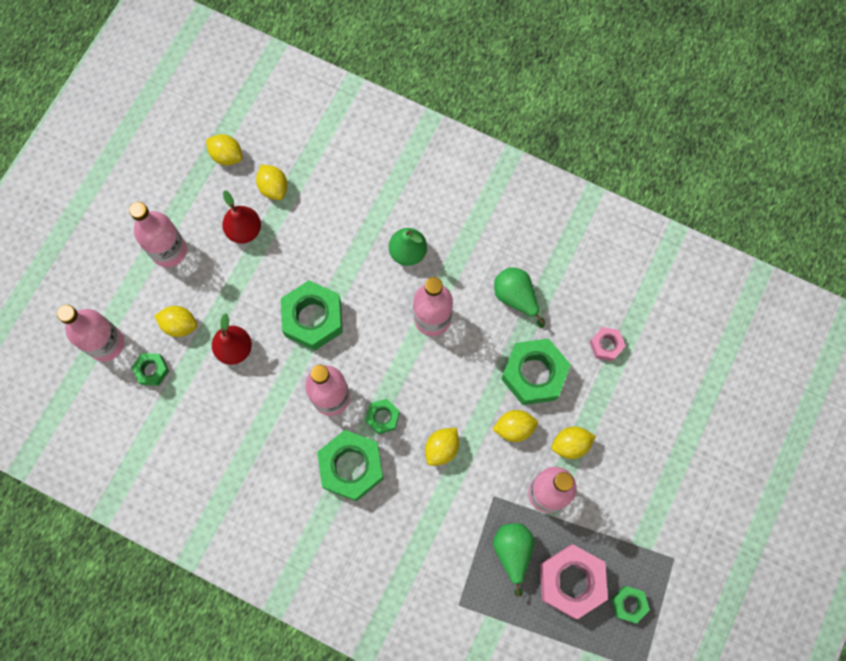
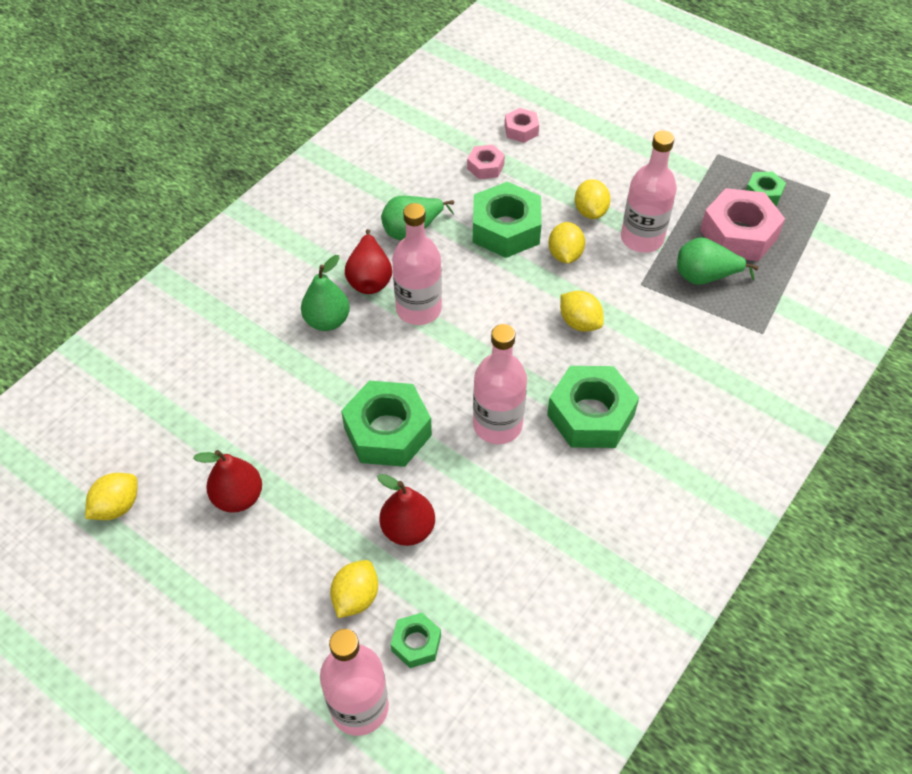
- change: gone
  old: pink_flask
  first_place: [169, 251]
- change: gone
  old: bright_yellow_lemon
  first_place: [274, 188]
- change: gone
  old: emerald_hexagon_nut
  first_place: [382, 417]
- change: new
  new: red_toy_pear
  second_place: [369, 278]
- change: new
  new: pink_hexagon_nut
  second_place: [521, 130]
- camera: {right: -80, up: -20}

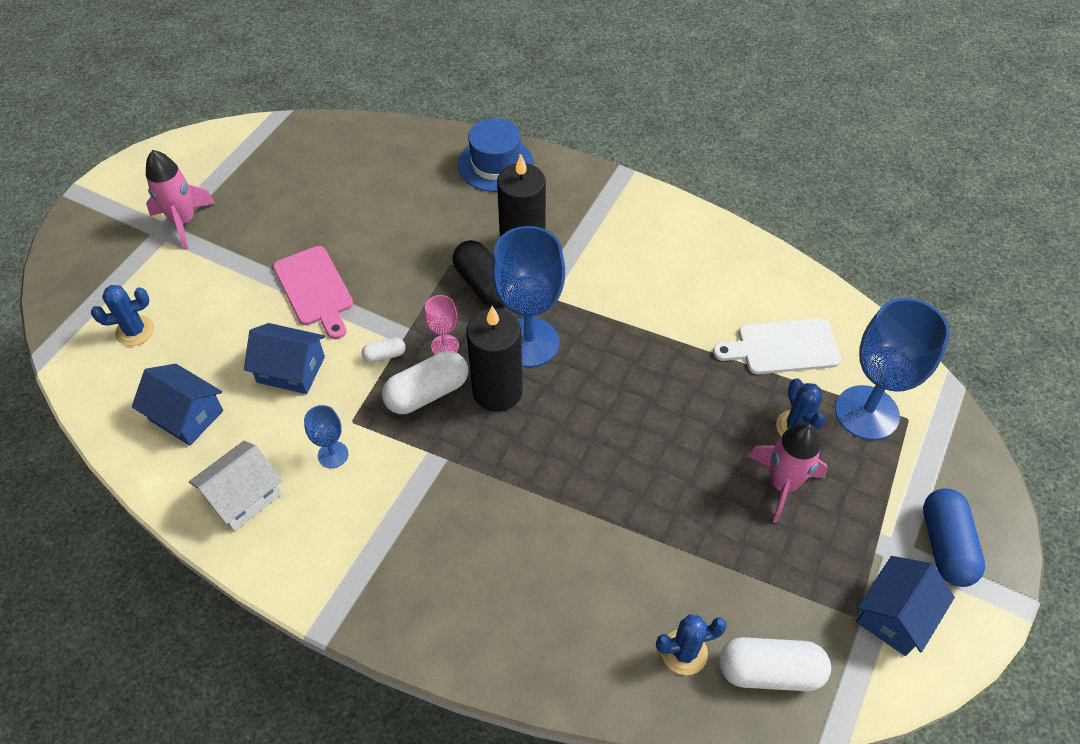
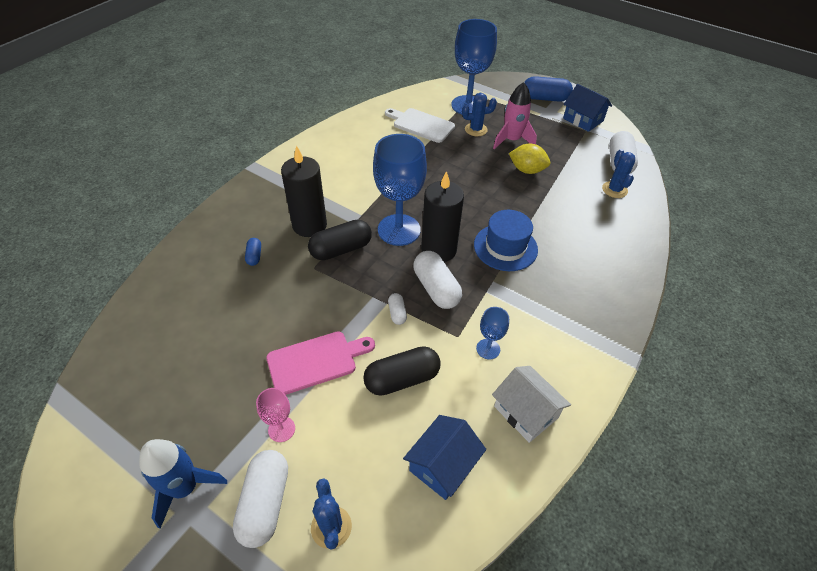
- change: new
  new: pure_white_capsule
  second_place: [265, 503]
- change: new
  new: blue_capsule
  second_place: [254, 256]
- change: new
  new: bright_yellow_lemon
  second_place: [527, 170]
- change: shifted
  old: pink_wine_glass
  first_place: [445, 346]
  second_place: [281, 429]
- change: shifted
  old: blue_tall_hat
  first_place: [495, 164]
  second_place: [505, 247]
- change: swapped
  old: blue_house
  new: ebony_capsule
  first_place: [291, 369]
  second_place: [402, 379]
- change: repainted
  old: pink_spaceship
  new: blue_spaceship
  first_place: [184, 221]
  second_place: [185, 487]
- change: rotated
  old: pure_white_bread_board
  first_place: [783, 347]
  second_place: [421, 125]
  degrees: 120
- camera: {right: -85, up: -5}

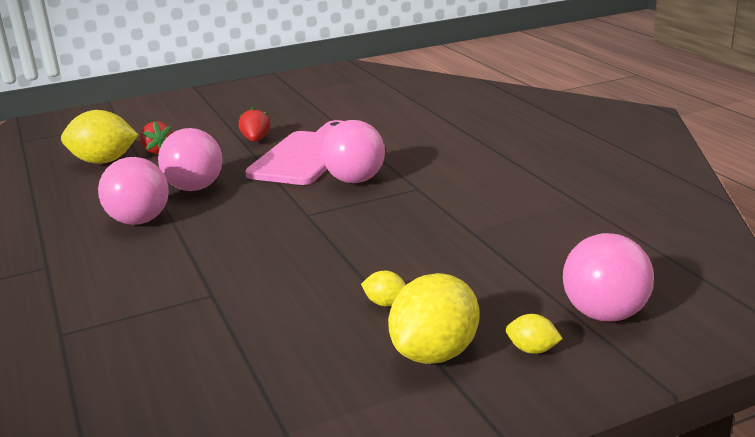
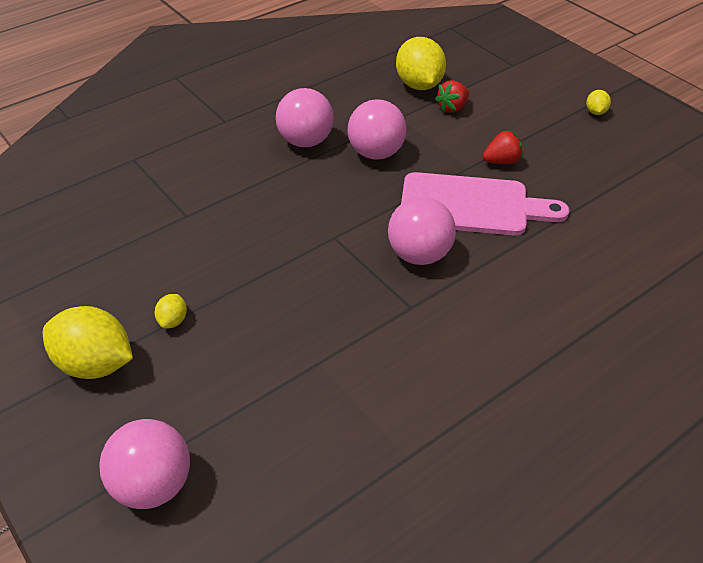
- change: shifted
  old: bright_yellow_lemon
  first_place: [532, 350]
  second_place: [595, 112]
- camera: {right: 75, up: 20}

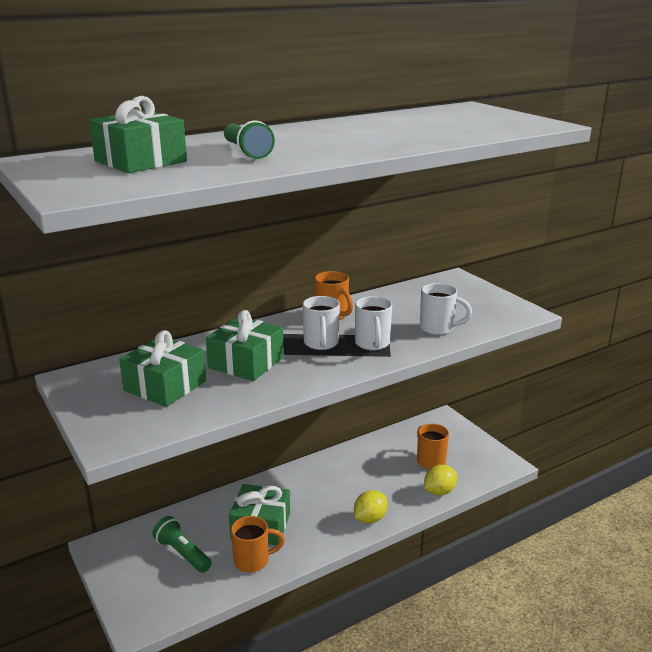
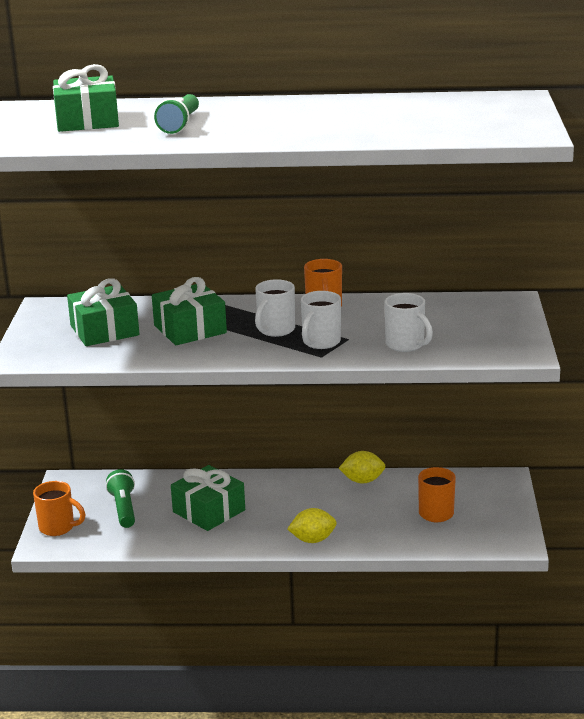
- change: shifted
  old: bright_orange_mug
  first_place: [253, 561]
  second_place: [58, 528]
- change: shifted
  old: bright_yellow_lemon
  first_place: [439, 491]
  second_place: [362, 481]
- camera: {right: 35, up: 0}

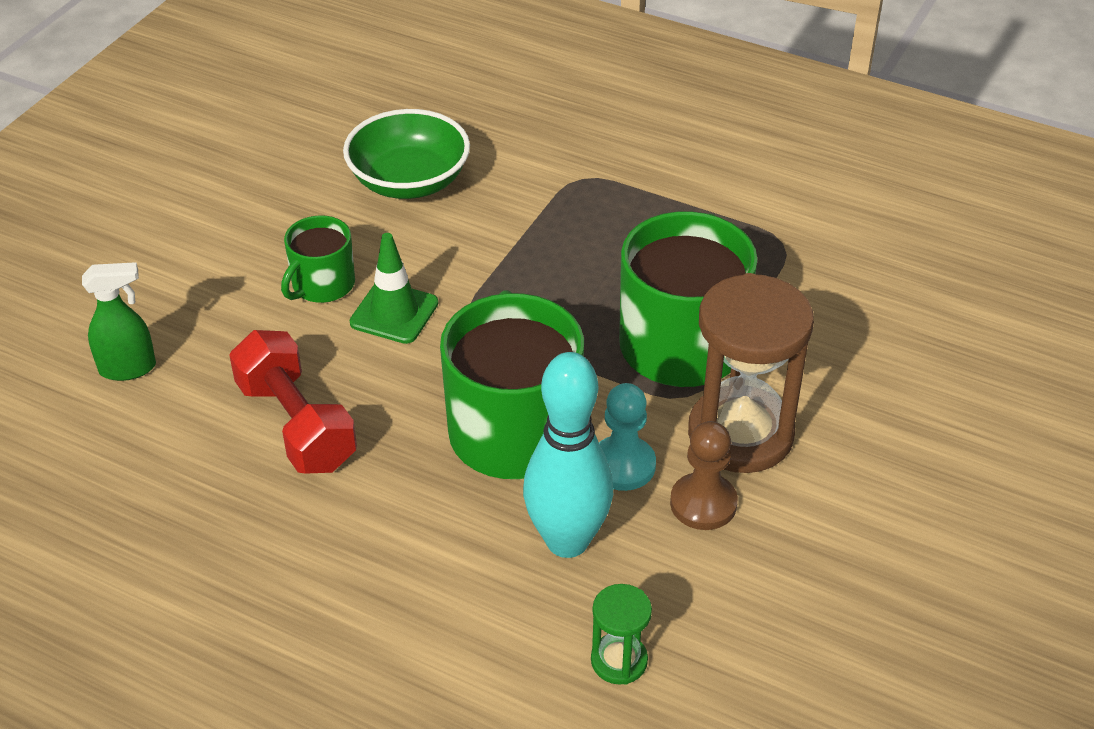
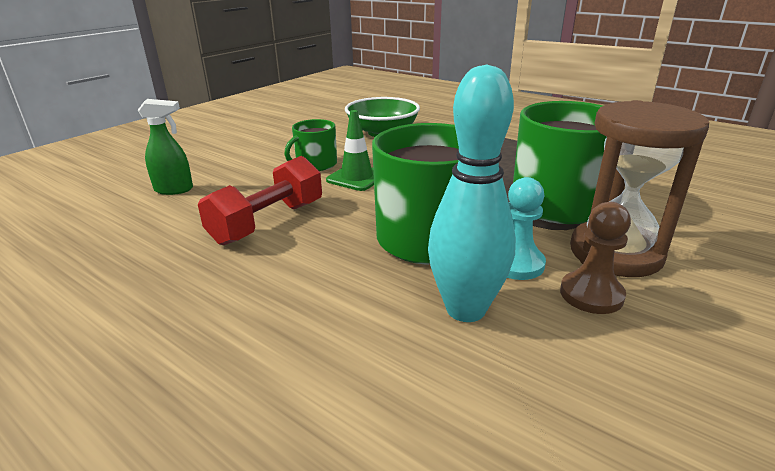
- change: gone
  old: emerald_sandglass
  first_place: [619, 661]
- change: rotated
  old: red_dumbbell
  first_place: [296, 425]
  second_place: [268, 222]
  degrees: 60
- camera: {right: 10, up: -15}

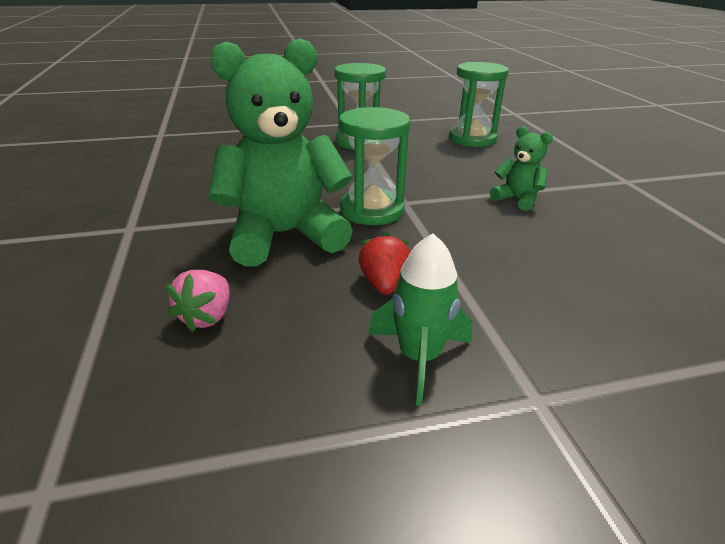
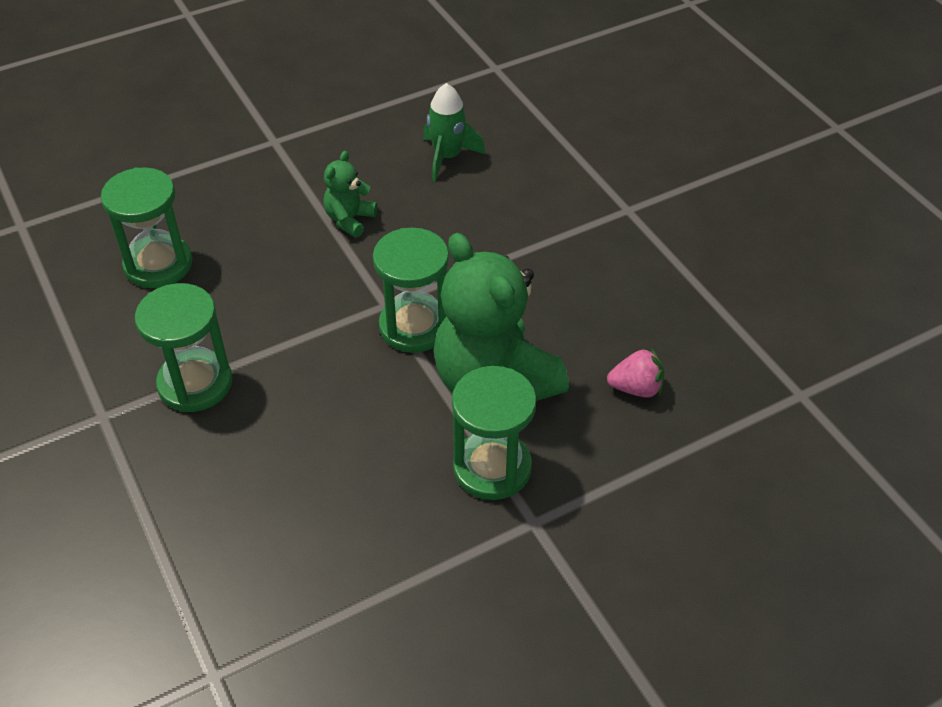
- change: gone
  old: red_strawberry
  first_place: [384, 284]
- change: new
  new: emerald_sandglass
  second_place: [492, 468]
- change: shifted
  old: emerald_spaceship
  first_place: [419, 357]
  second_place: [447, 157]
- camera: {right: -105, up: 15}

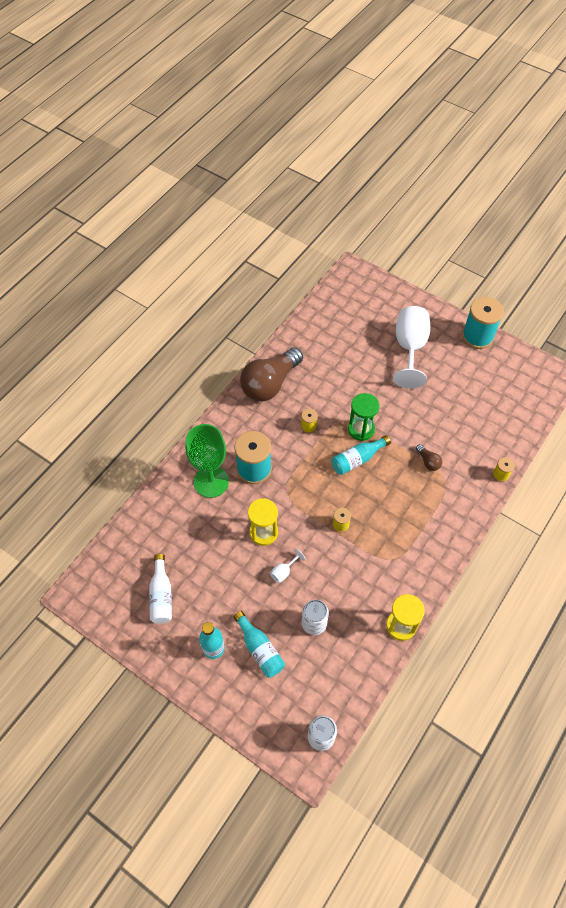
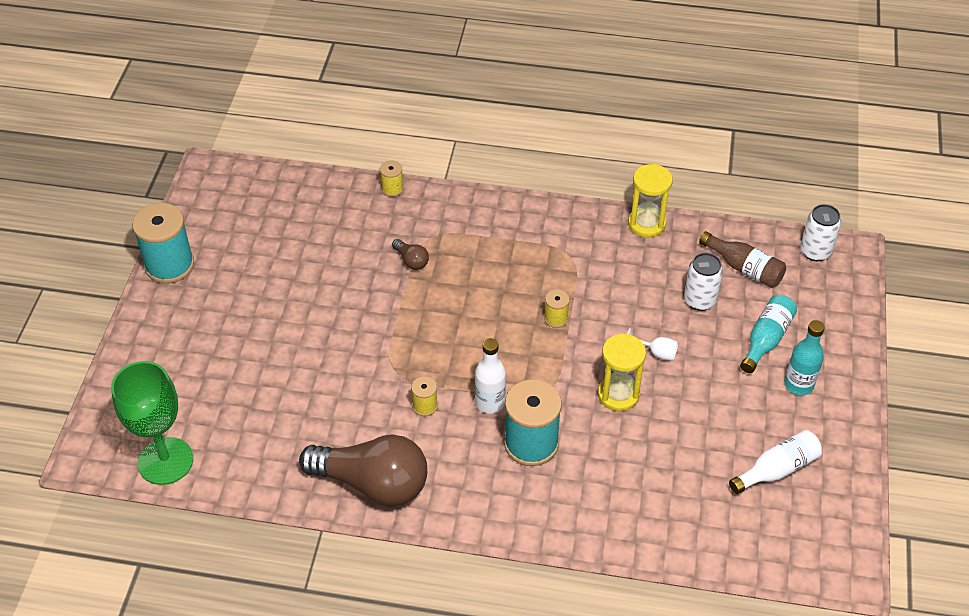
- change: gone
  old: aqua_flask
  first_place: [357, 459]
- change: gone
  old: emerald_sandglass
  first_place: [361, 429]
- change: gone
  old: pure_white_wine_glass
  first_place: [410, 348]
- change: new
  new: pure_white_flask
  second_place: [490, 402]
- change: new
  new: brown_flask
  second_place: [744, 268]
- change: shifted
  old: emerald_wine_glass
  first_place: [211, 482]
  second_place: [165, 461]
- change: rotated
  old: brown_lightbulb
  first_place: [428, 461]
  second_place: [411, 261]
  degrees: 105
- camera: {right: -115, up: -10}

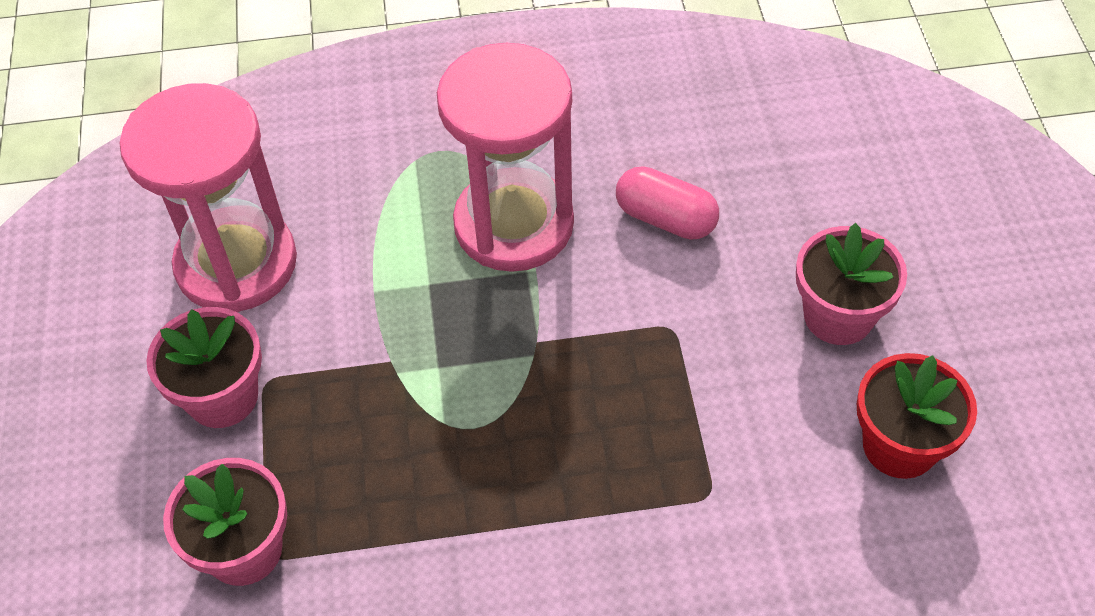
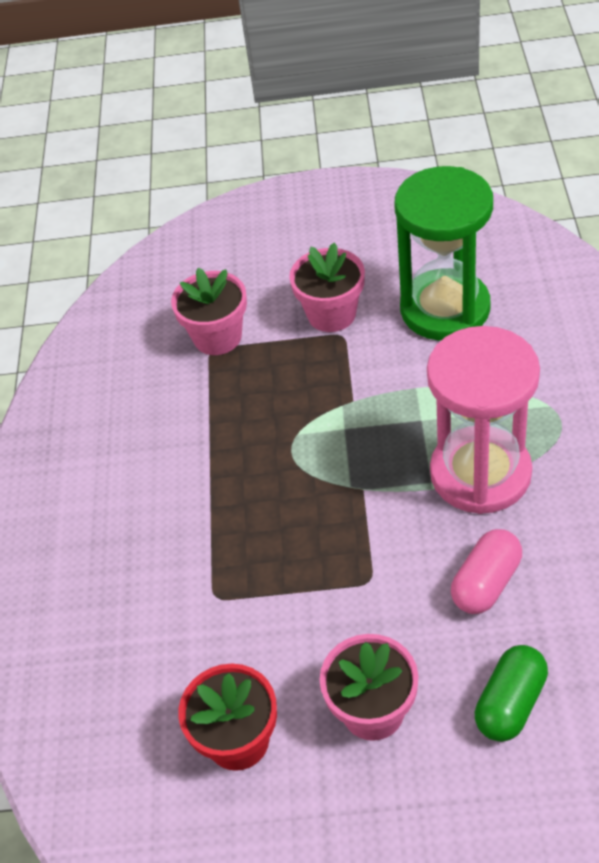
- change: new
  new: emerald_capsule
  second_place: [510, 703]
- change: repainted
  old: pink_sandglass
  new: emerald_sandglass
  first_place: [236, 263]
  second_place: [445, 309]
- camera: {right: 100, up: -5}

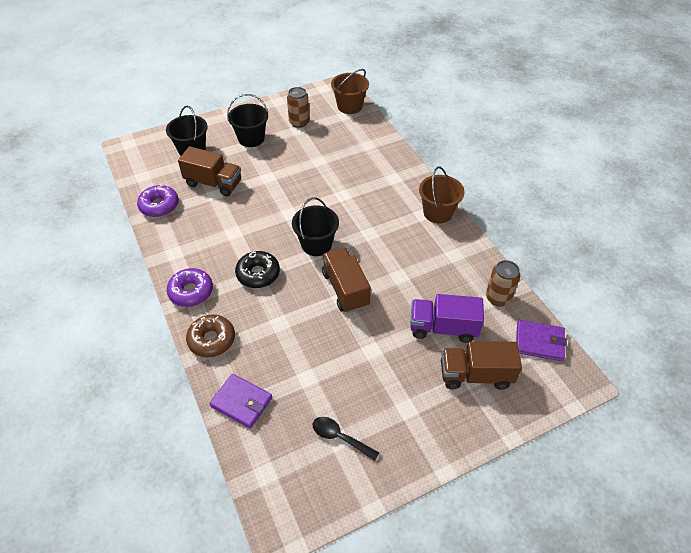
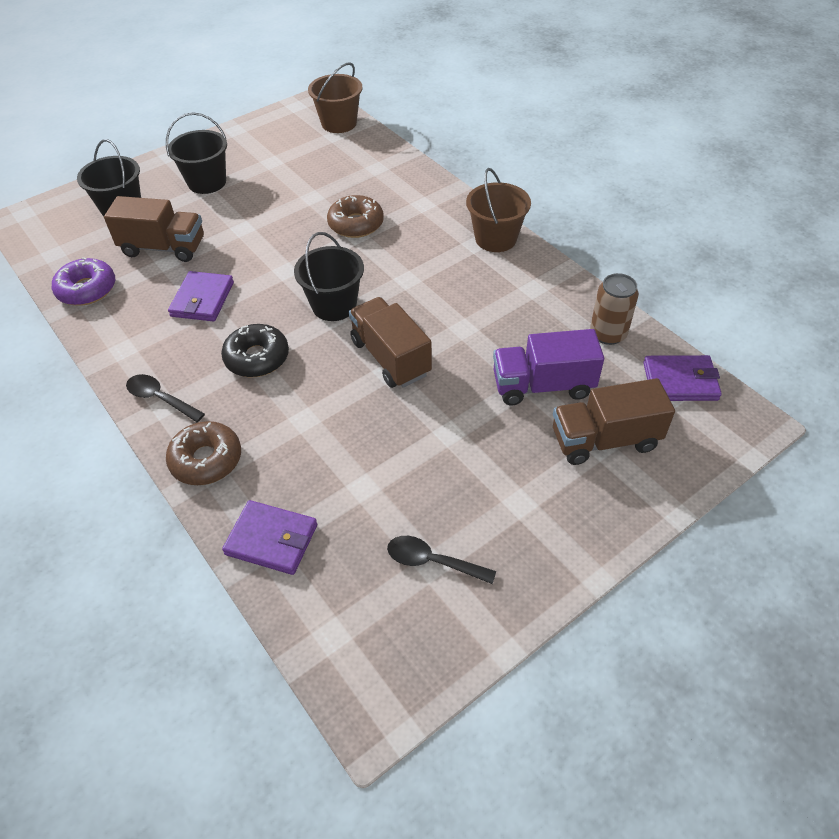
- change: gone
  old: brown_tin
  first_place: [299, 122]
- change: new
  new: purple_billfold
  second_place: [202, 299]
- change: new
  new: brown_donut
  second_place: [356, 224]
- change: swapped
  old: purple_donut
  new: ebony_tablespoon
  first_place: [191, 292]
  second_place: [160, 398]
- camera: {right: -10, up: 0}

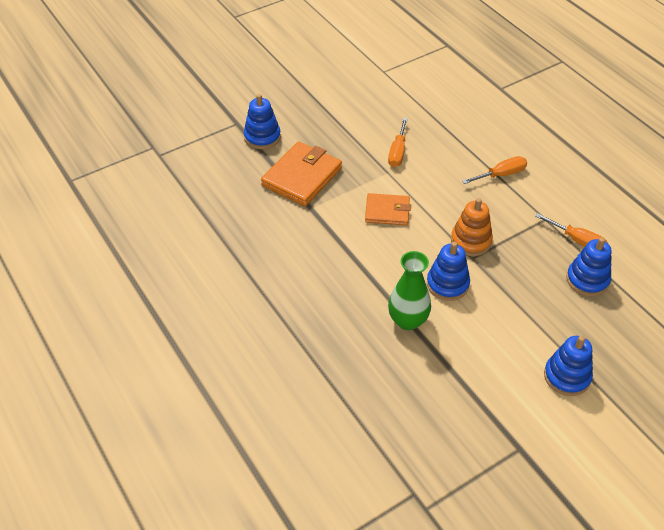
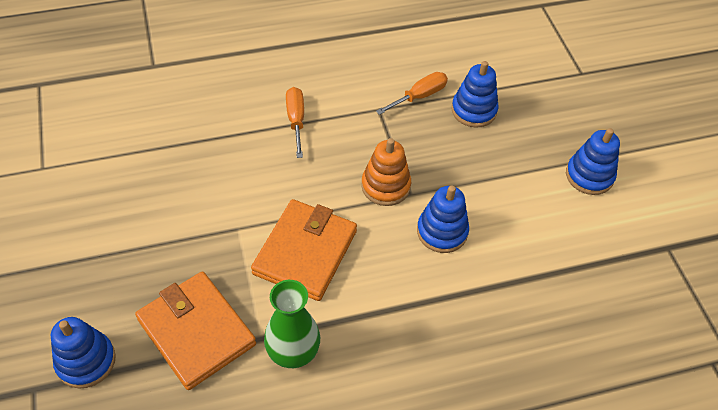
- change: gone
  old: bright_orange_screwdriver
  first_place: [397, 152]
- change: shifted
  old: emerald_vase
  first_place: [407, 320]
  second_place: [293, 352]
- change: scaled
  old: bright_orange_billfold
  first_place: [387, 211]
  second_place: [305, 252]
  factor: 1.6
- camera: {right: -75, up: 5}

